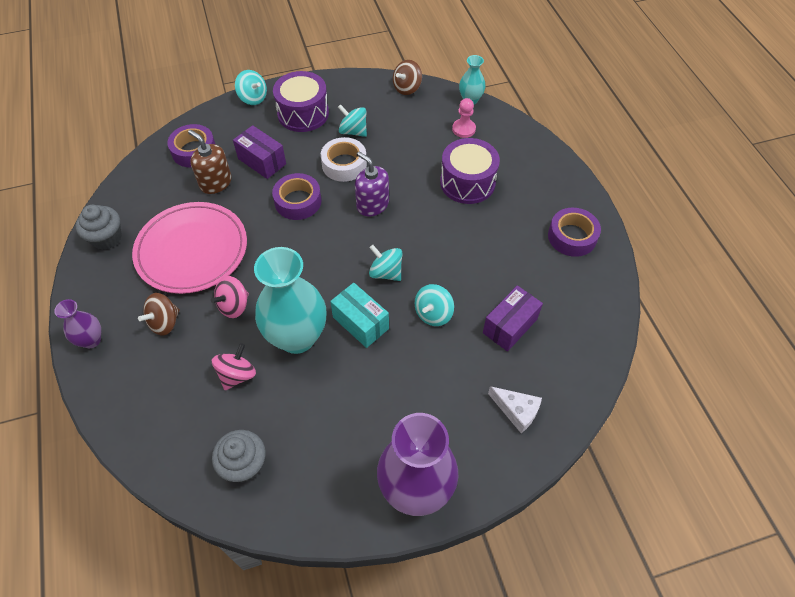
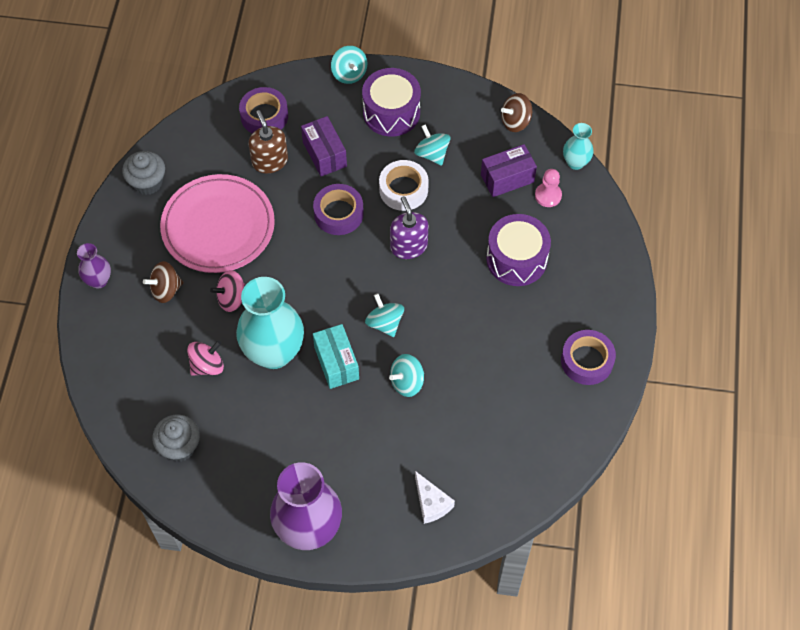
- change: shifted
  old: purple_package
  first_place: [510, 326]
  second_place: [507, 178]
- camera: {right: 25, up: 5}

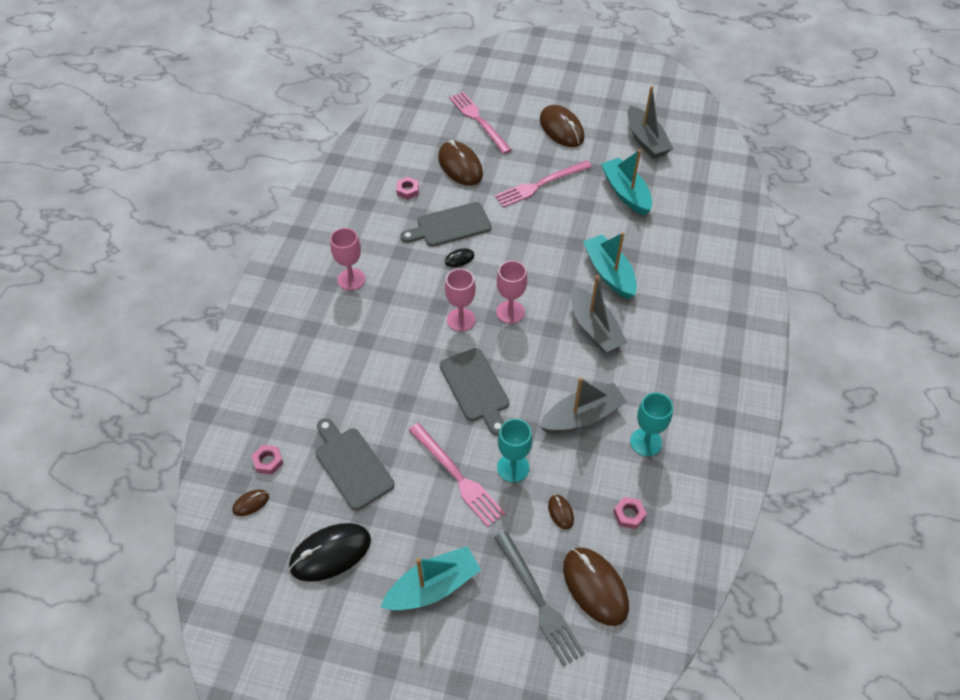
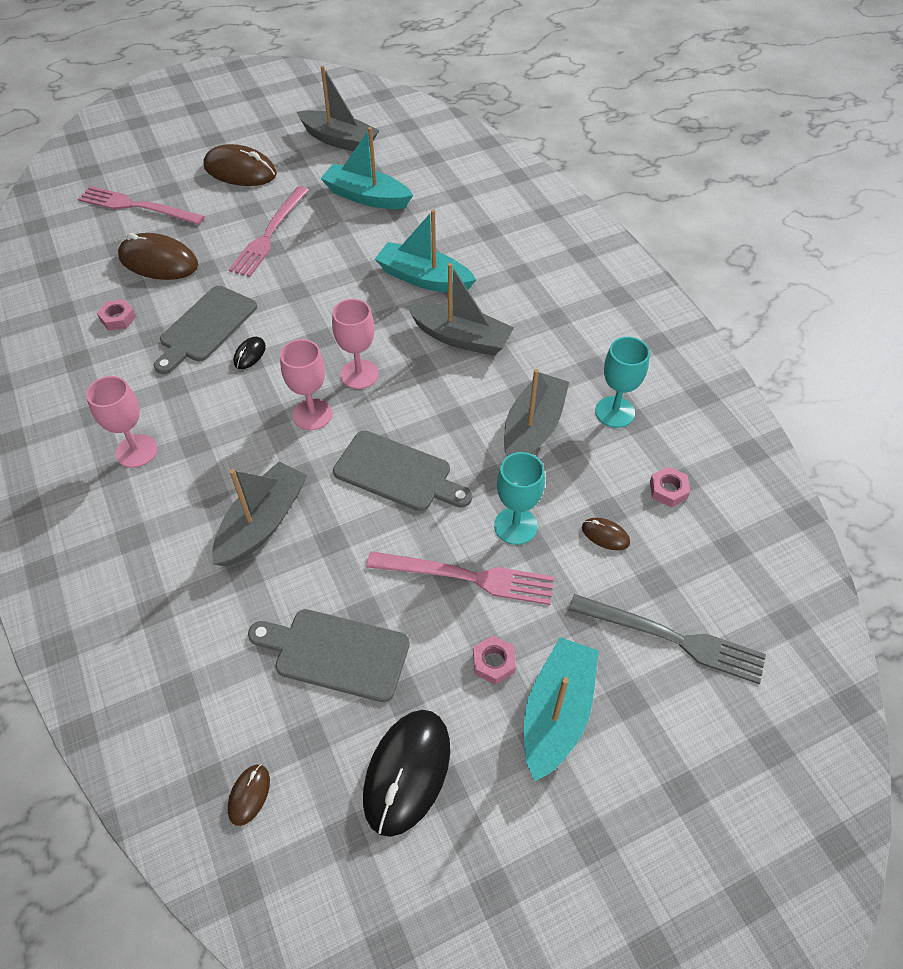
- change: gone
  old: brown_mouse
  first_place: [595, 587]
- change: new
  new: gray_toy_boat
  second_place: [262, 523]
- change: shifted
  old: pink_hexagon_nut
  first_place: [268, 461]
  second_place: [493, 662]
- camera: {right: -40, up: 0}

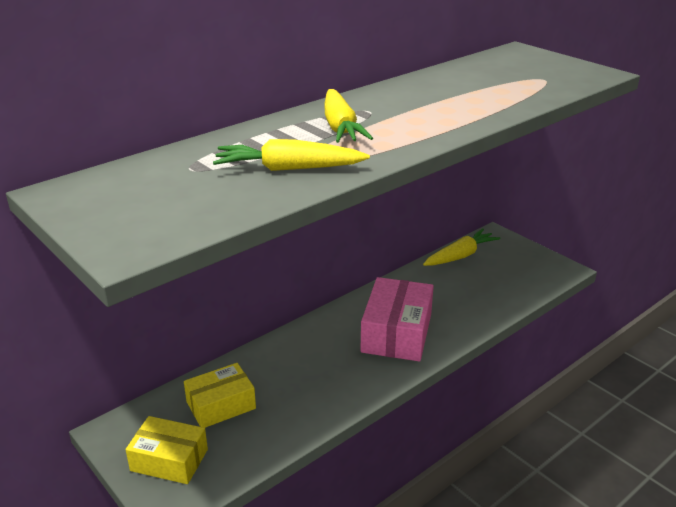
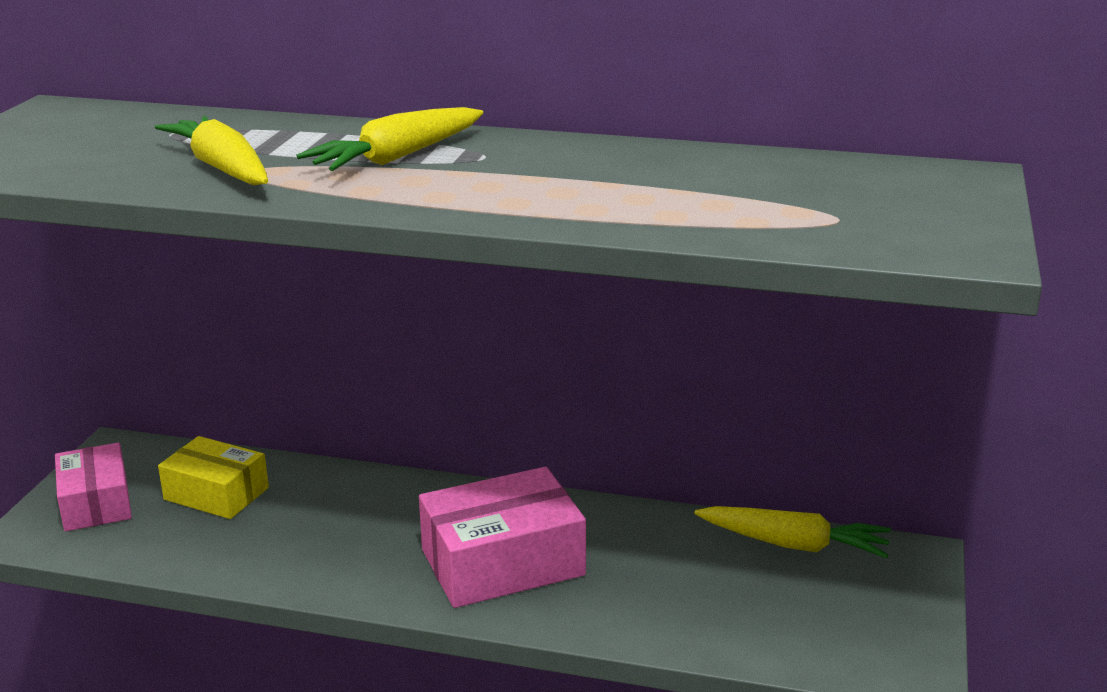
- change: repainted
  old: bright_yellow_package
  new: pink_package
  first_place: [169, 460]
  second_place: [96, 503]
- camera: {right: 55, up: -5}

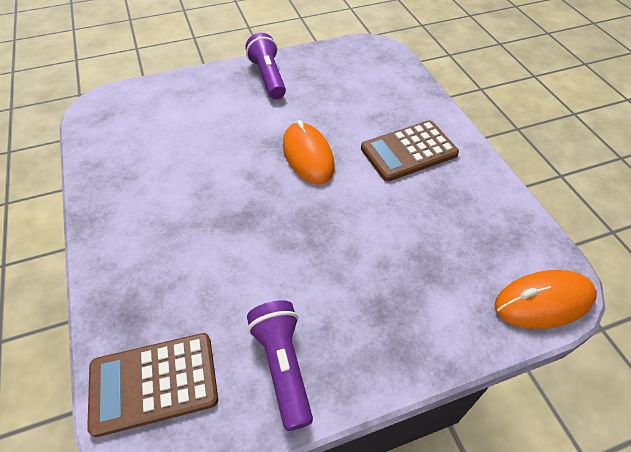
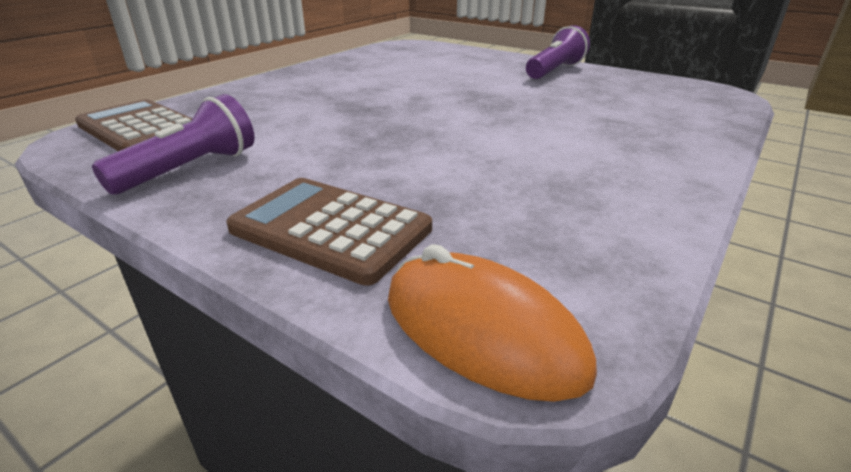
- change: gone
  old: bright_orange_mouse
  first_place: [308, 156]
- change: shifted
  old: brown_adding_machine
  first_place: [408, 151]
  second_place: [330, 229]
- camera: {right: 55, up: -20}

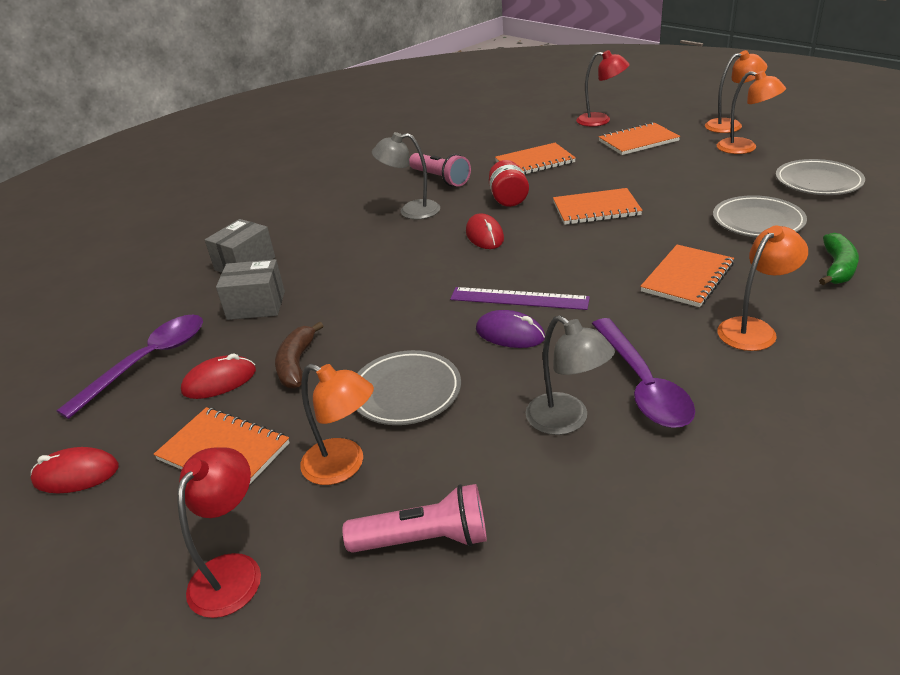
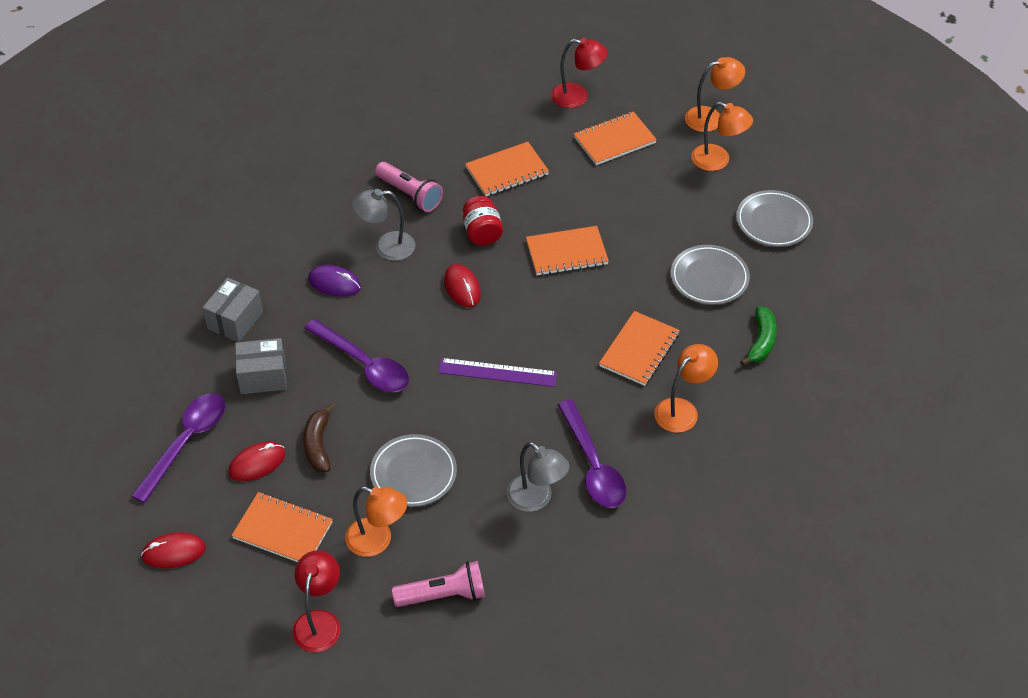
- change: new
  new: purple_tablespoon
  second_place: [364, 365]
- change: shifted
  old: purple_mouse
  first_place: [510, 334]
  second_place: [334, 283]
- camera: {right: -10, up: 15}

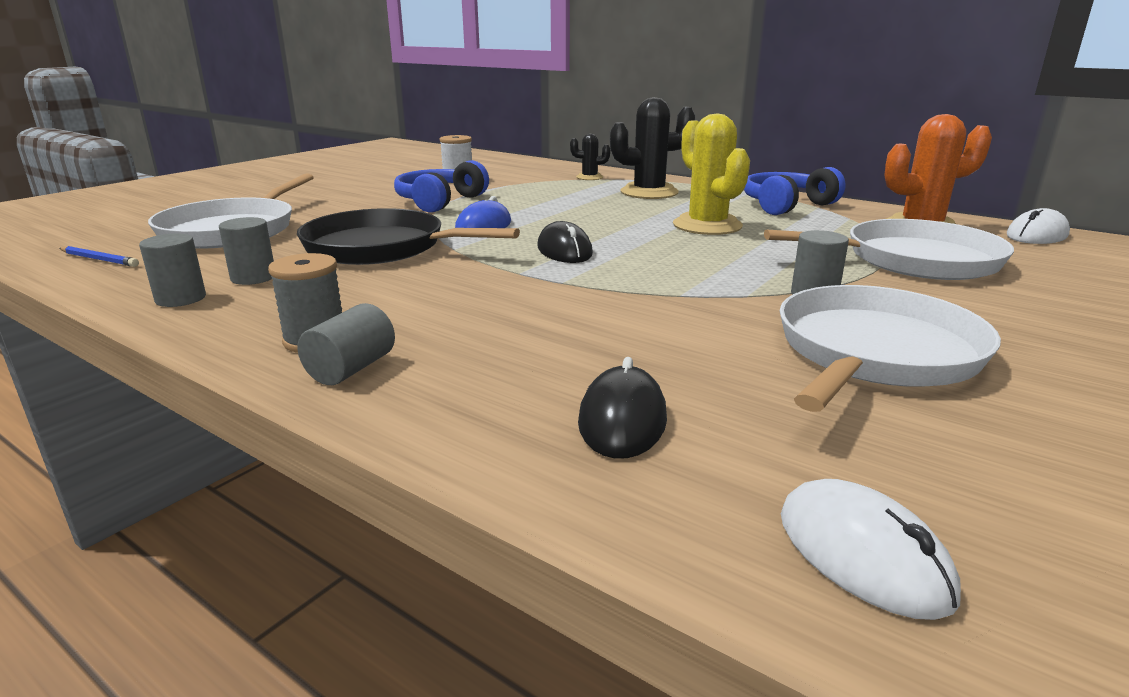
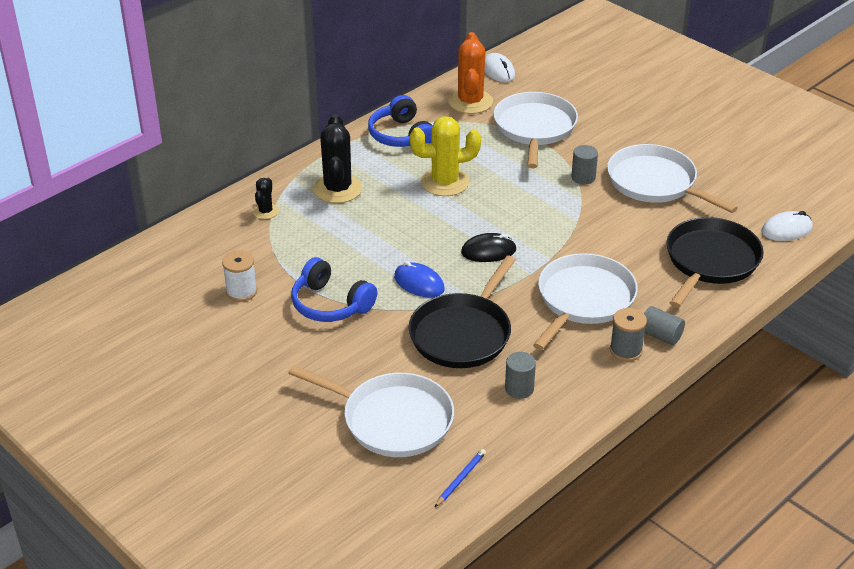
- change: gone
  old: gray_cylinder_shape
  first_place: [181, 299]
- change: new
  new: pure_white_skillet
  second_place: [583, 299]
- change: swapped
  old: ebony_mouse
  new: ebony_skillet
  first_place: [622, 420]
  second_place: [710, 261]
- camera: {right: -80, up: 15}

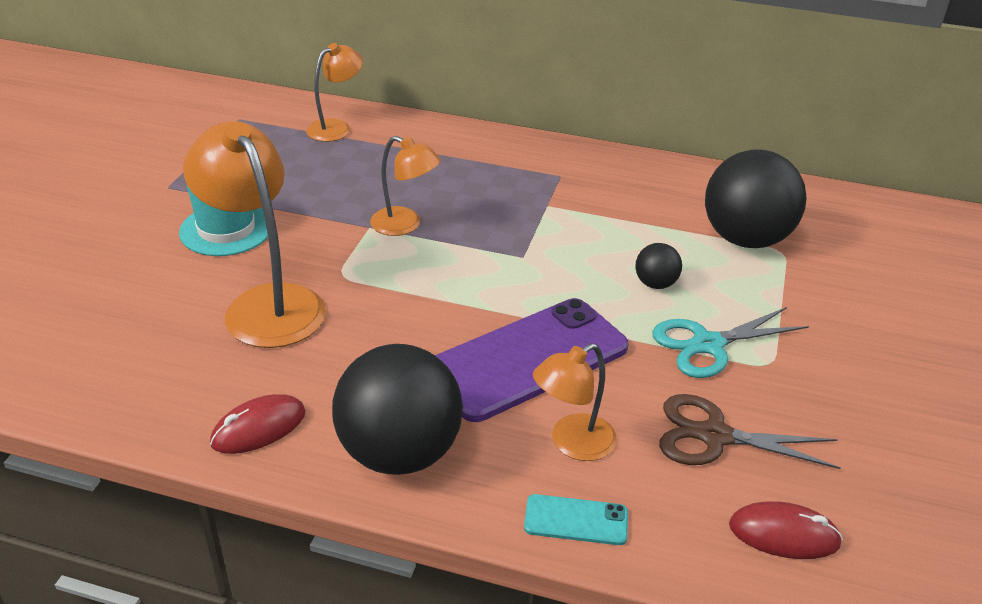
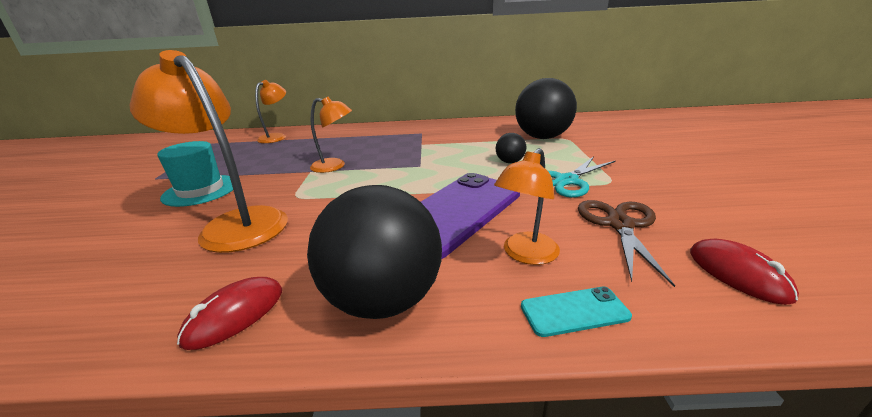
- change: rotated
  old: brown_shears
  first_place: [714, 436]
  second_place: [620, 225]
  degrees: 105
- change: rotated
  old: red_mouse
  first_place: [784, 534]
  second_place: [737, 274]
  degrees: 75
- camera: {right: -15, up: -10}

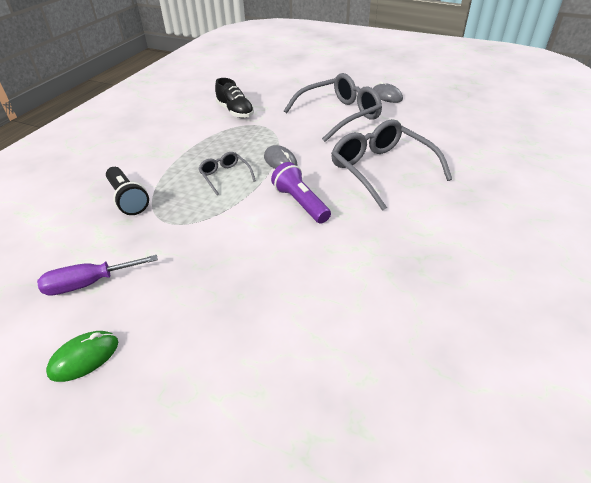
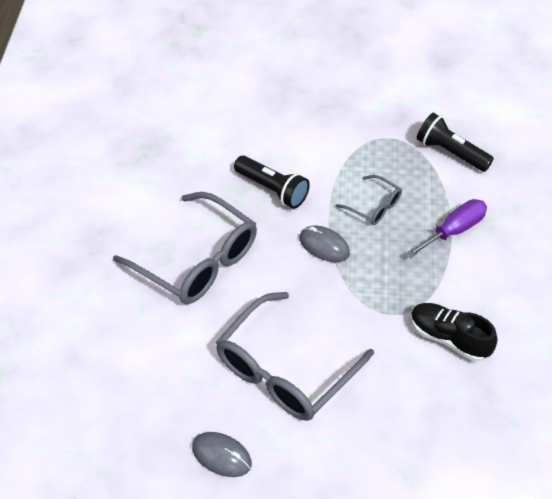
- change: gone
  old: emerald_mouse
  first_place: [84, 357]
- change: shifted
  old: purple_screwdriver
  first_place: [89, 283]
  second_place: [454, 230]
- change: repainted
  old: purple_pocket_torch
  new: ebony_pocket_torch
  first_place: [300, 203]
  second_place: [272, 189]
- camera: {right: 160, up: 10}

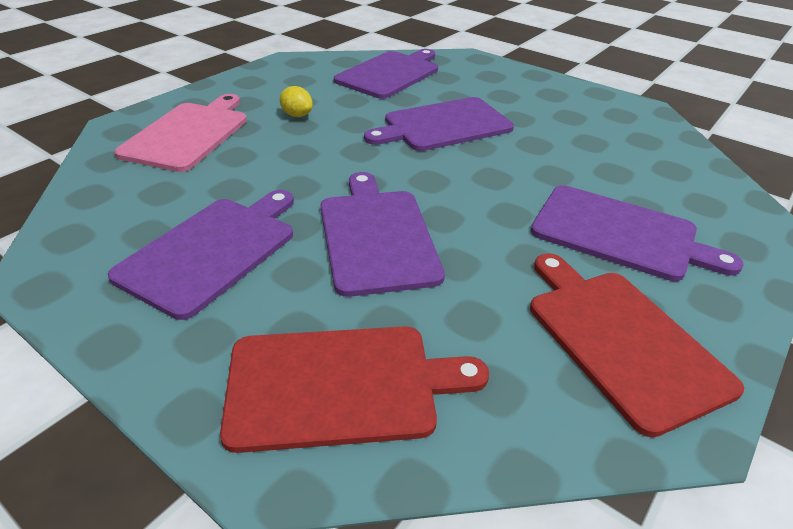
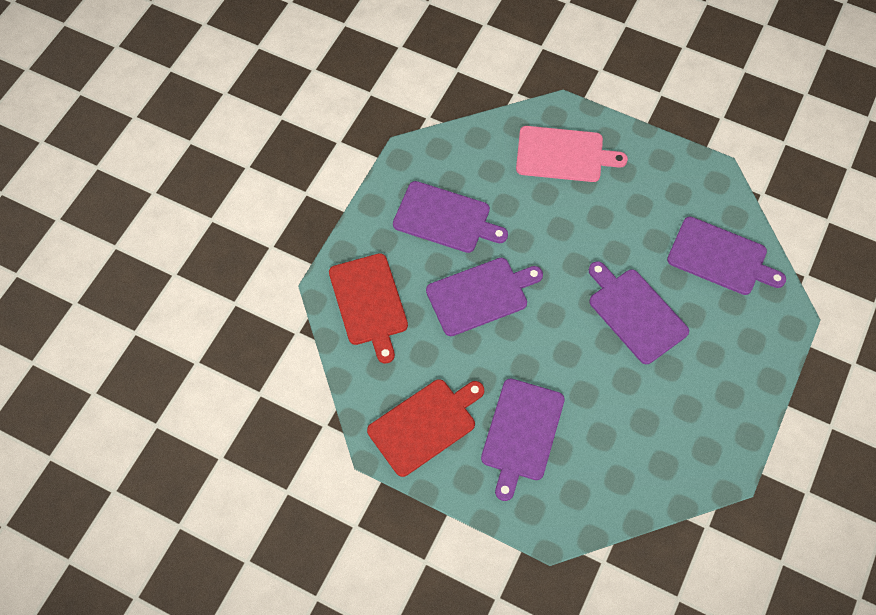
- change: gone
  old: bright_yellow_lemon
  first_place: [297, 115]
- camera: {right: 80, up: 25}

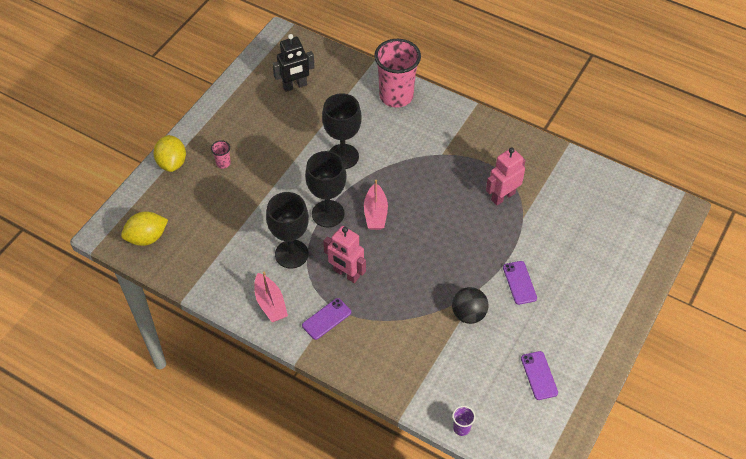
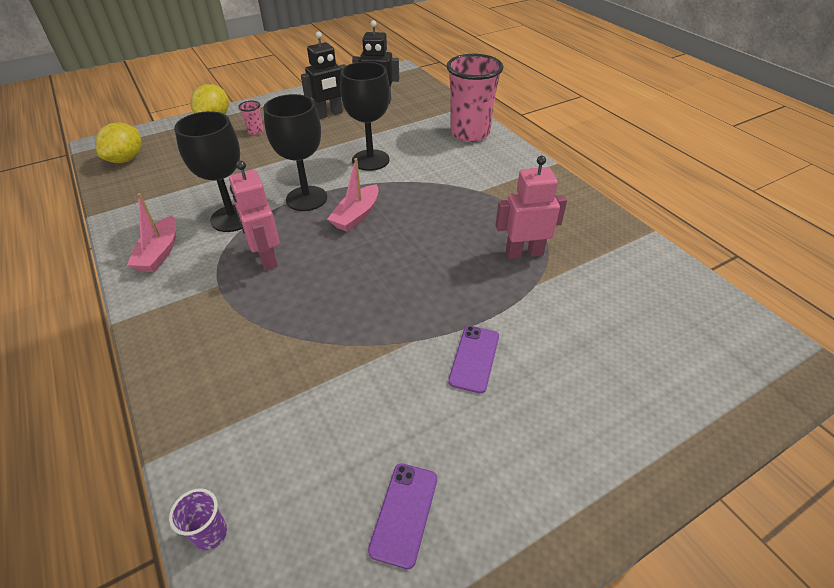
- change: gone
  old: purple_smartphone
  first_place: [326, 319]
- change: gone
  old: ebony_play_ball
  first_place: [468, 314]
- change: new
  new: ebony_robot_figure
  second_place: [329, 114]
- change: rotated
  old: bright_yellow_lemon
  first_place: [147, 238]
  second_place: [126, 159]
  degrees: -75
- camera: {right: 30, up: -10}

